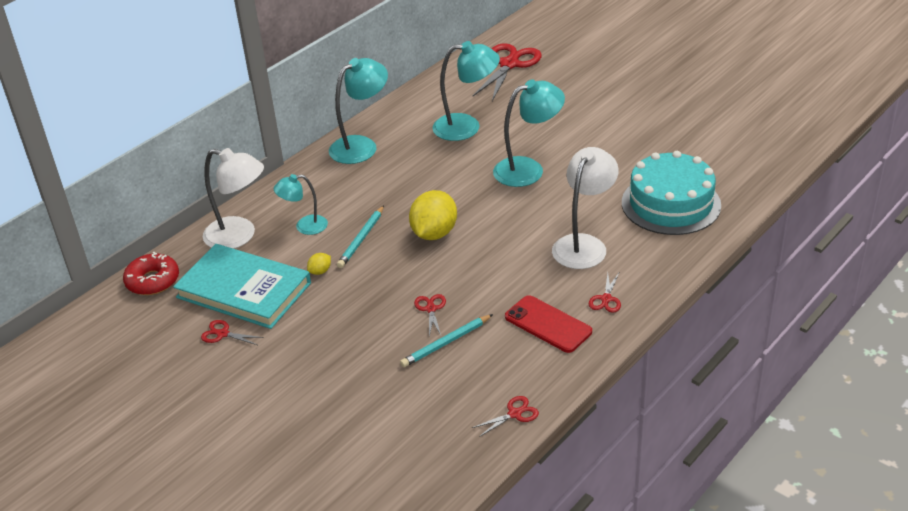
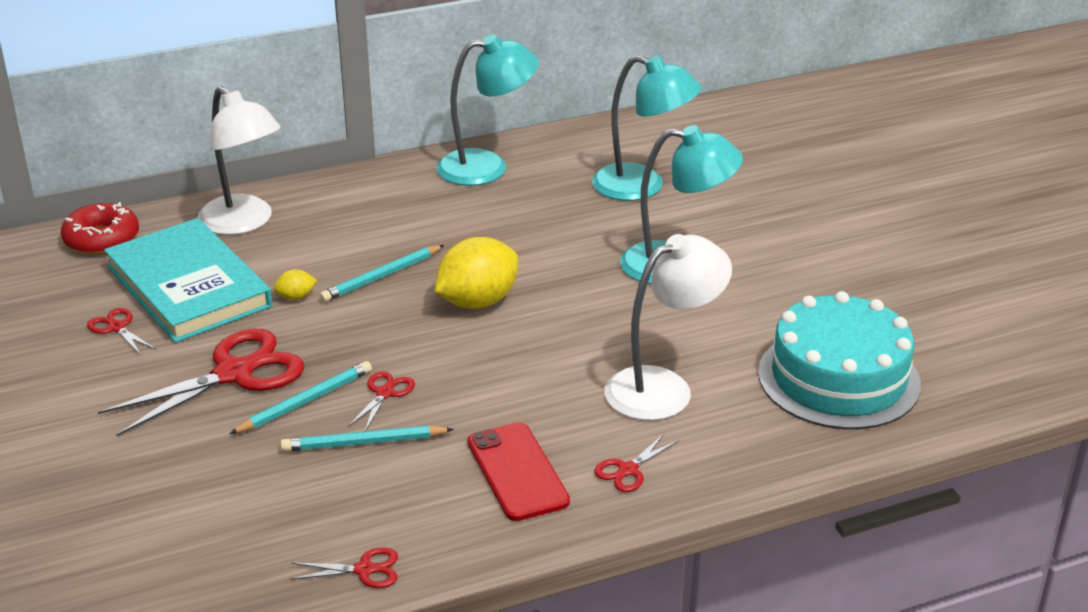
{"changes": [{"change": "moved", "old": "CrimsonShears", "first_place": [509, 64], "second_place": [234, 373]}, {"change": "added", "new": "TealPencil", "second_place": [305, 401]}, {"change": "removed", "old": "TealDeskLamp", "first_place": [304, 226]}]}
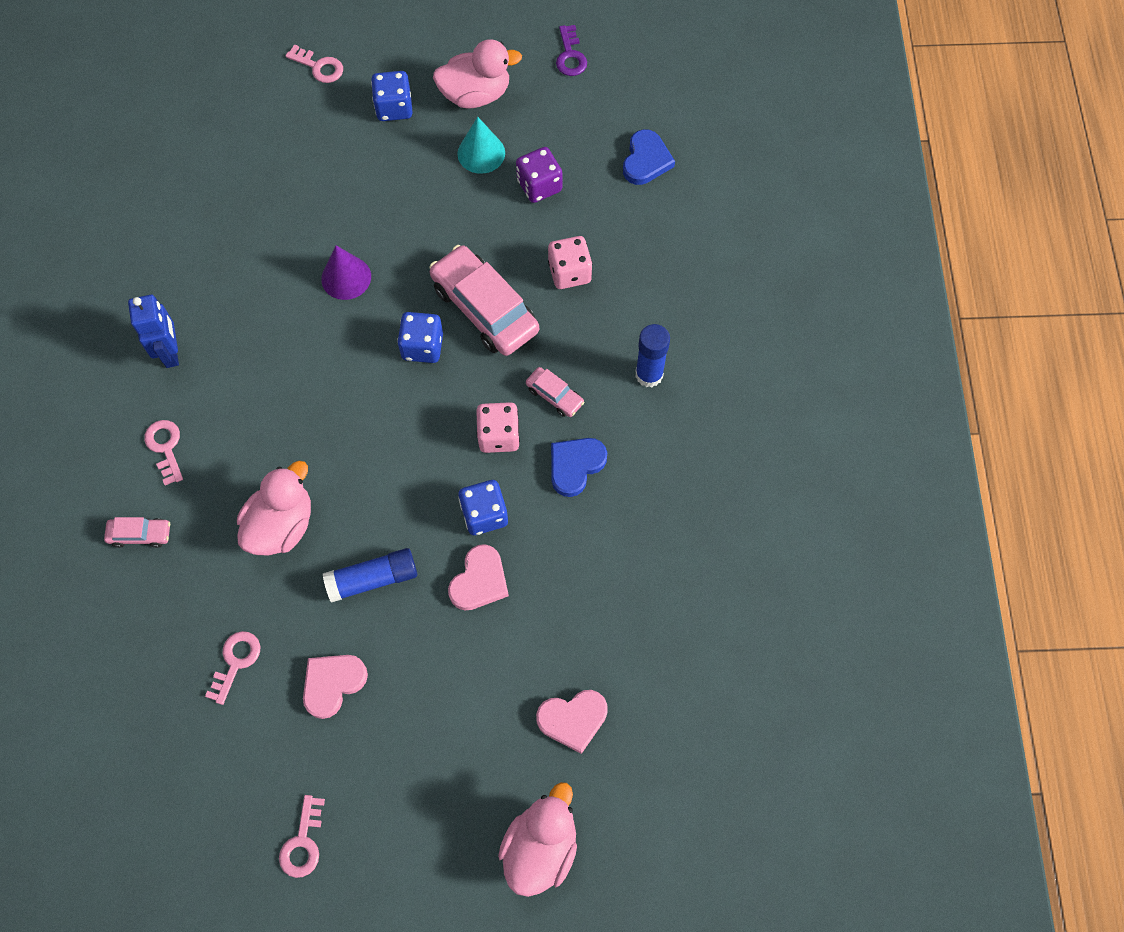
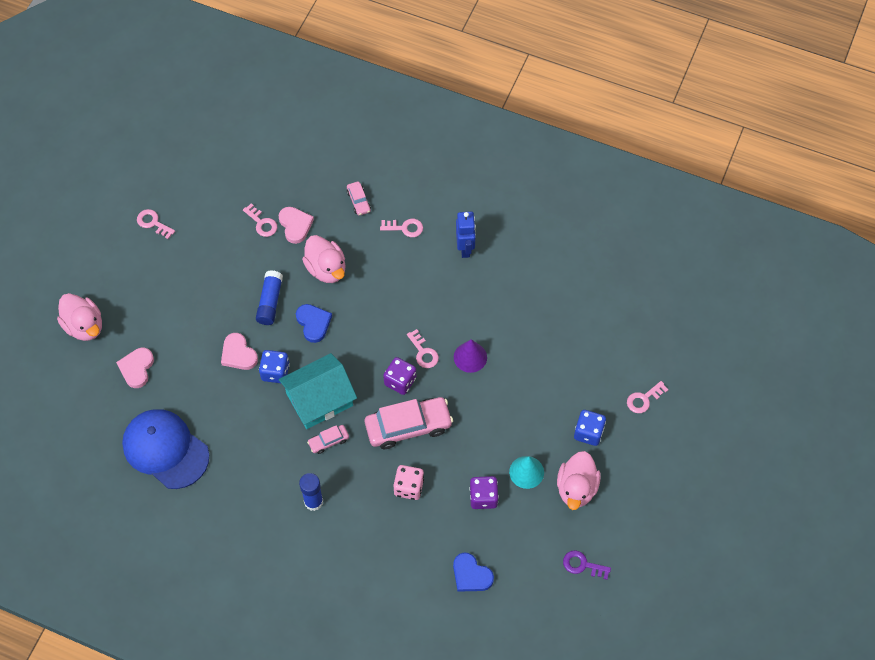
{"changes": [{"change": "added", "new": "CobaltBaseballCap", "second_place": [165, 449]}, {"change": "moved", "old": "PinkHeart", "first_place": [332, 684], "second_place": [295, 225]}, {"change": "replaced", "old": "PinkGameDie", "new": "TealHouse", "first_place": [499, 435], "second_place": [319, 399]}, {"change": "moved", "old": "CobaltHeart", "first_place": [575, 466], "second_place": [313, 323]}, {"change": "turned", "old": "PinkCar", "first_place": [140, 534], "second_place": [358, 201], "degrees": -45}, {"change": "recoloured", "old": "CobaltGameDie", "new": "PurpleGameDie", "first_place": [422, 346], "second_place": [400, 381]}, {"change": "added", "new": "PinkDoorKey", "second_place": [423, 352]}, {"change": "turned", "old": "CobaltRobot", "first_place": [171, 352], "second_place": [465, 248], "degrees": -105}]}
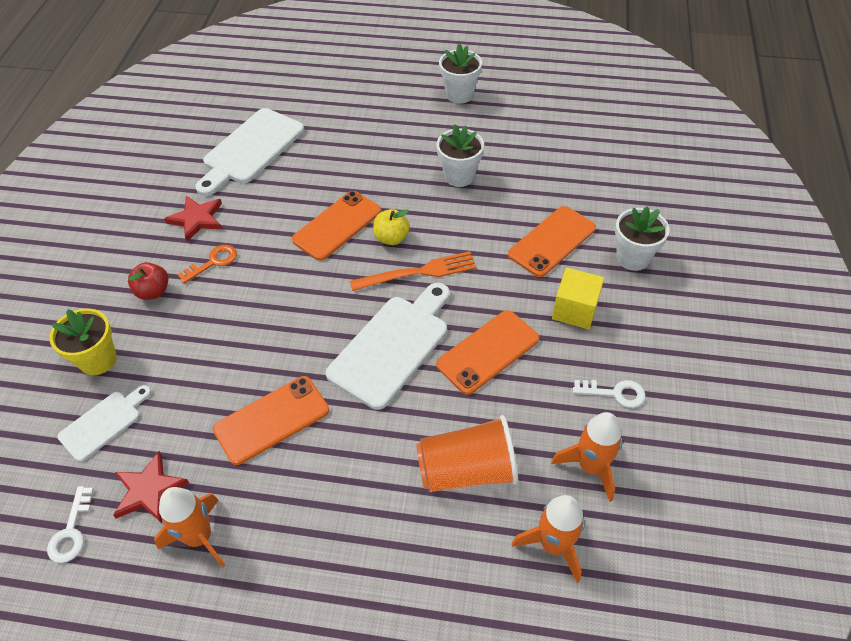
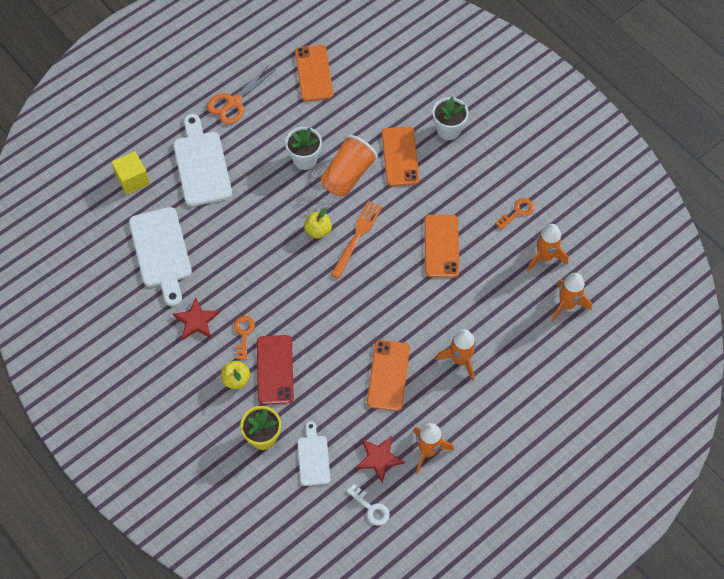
{"changes": [{"change": "moved", "old": "GoldenSolidCube", "first_place": [575, 310], "second_place": [132, 179]}, {"change": "moved", "old": "WhiteBreadBoard", "first_place": [392, 346], "second_place": [202, 165]}, {"change": "replaced", "old": "WhitePlantPot", "new": "BrightOrangeShears", "first_place": [459, 94], "second_place": [233, 102]}, {"change": "recoloured", "old": "CrimsonAppleFruit", "new": "GoldenAppleFruit", "first_place": [153, 291], "second_place": [236, 379]}, {"change": "added", "new": "CrimsonMobilePhone", "second_place": [275, 370]}, {"change": "moved", "old": "BrightOrangeMobilePhone", "first_place": [337, 225], "second_place": [313, 73]}, {"change": "moved", "old": "BrightOrangeCup", "first_place": [467, 470], "second_place": [348, 175]}, {"change": "added", "new": "BrightOrangeSpaceship", "second_place": [460, 359]}, {"change": "recoloured", "old": "WhiteDoorKey", "new": "BrightOrangeDoorKey", "first_place": [615, 393], "second_place": [517, 212]}]}
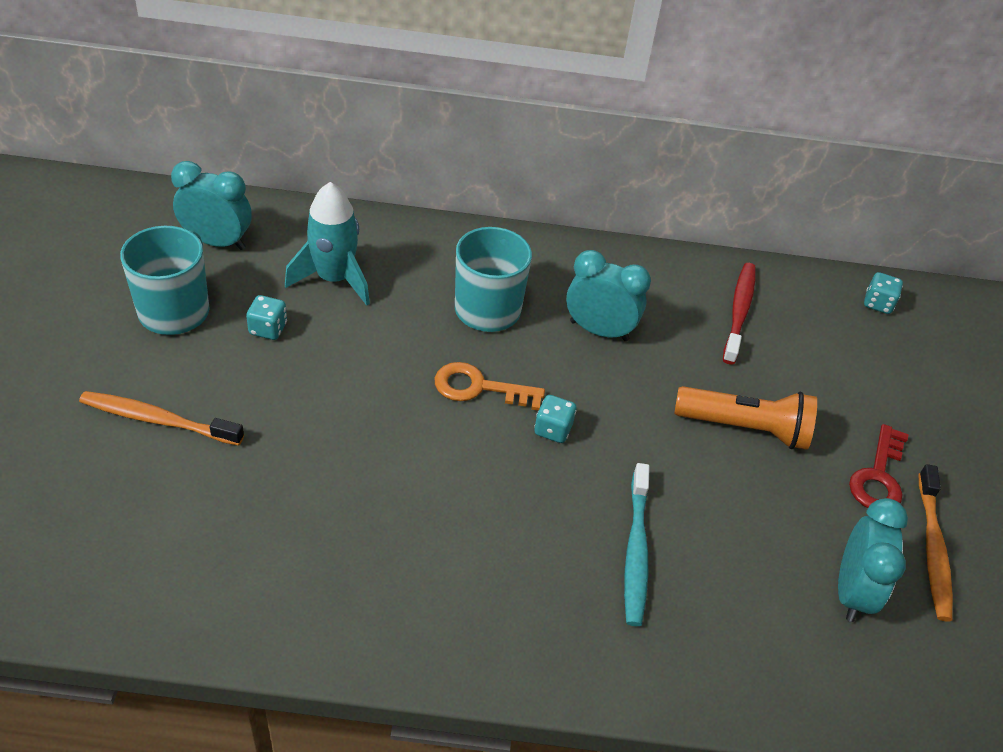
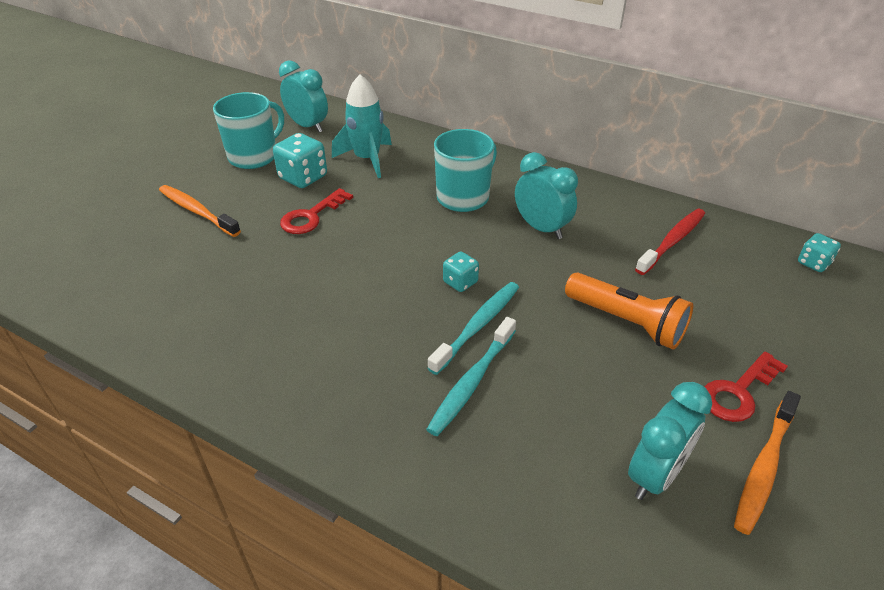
{"changes": [{"change": "resized", "old": "TealGameDie", "first_place": [268, 329], "second_place": [303, 178], "factor": 1.68}, {"change": "added", "new": "CrimsonDoorKey", "second_place": [311, 216]}, {"change": "added", "new": "TealToothBrush", "second_place": [477, 326]}, {"change": "removed", "old": "BrightOrangeDoorKey", "first_place": [479, 388]}]}
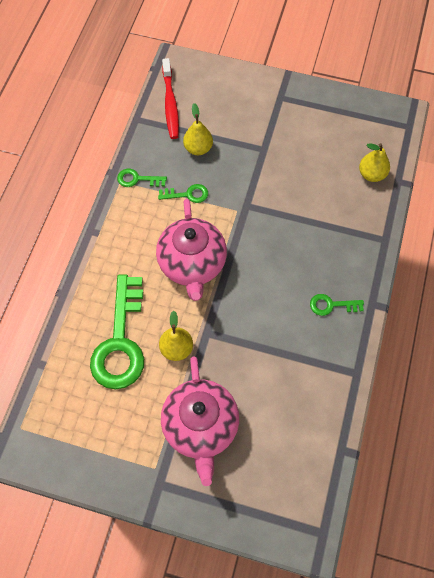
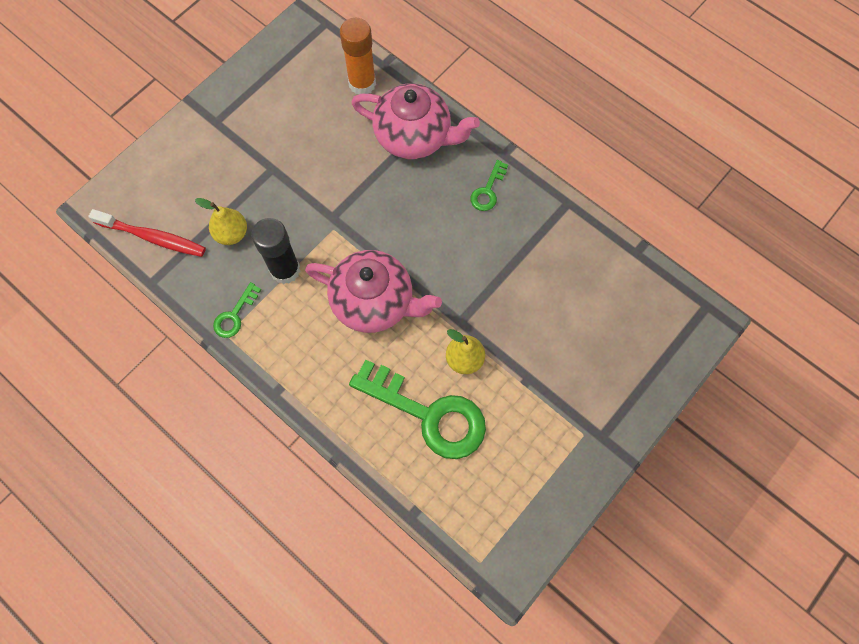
{"changes": [{"change": "replaced", "old": "GreenDoorKey", "new": "JetBlackGlueStick", "first_place": [188, 194], "second_place": [285, 270]}, {"change": "replaced", "old": "GoldenPear", "new": "BrightOrangeGlueStick", "first_place": [371, 174], "second_place": [362, 84]}, {"change": "moved", "old": "PinkTeapot", "first_place": [201, 426], "second_place": [414, 137]}]}
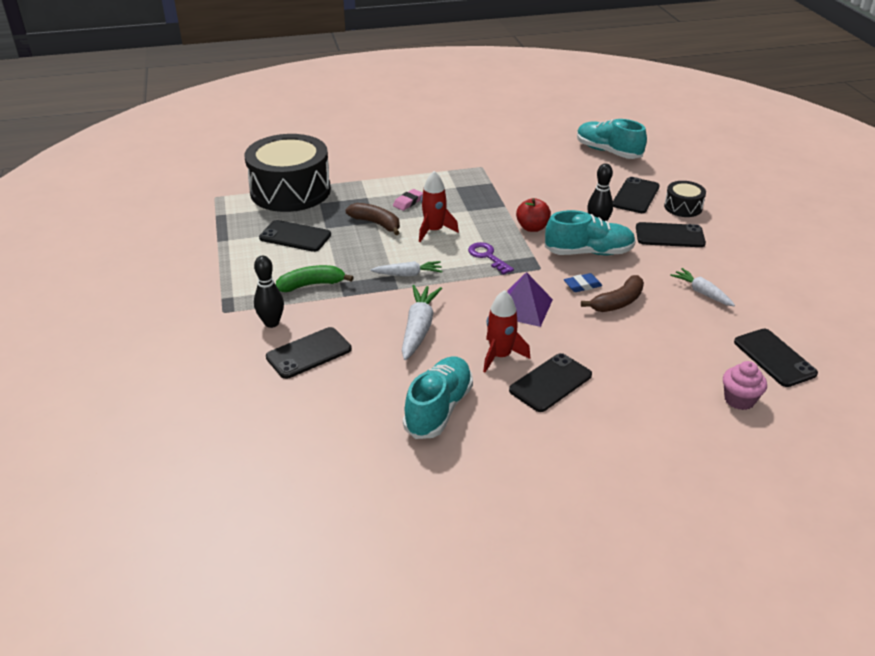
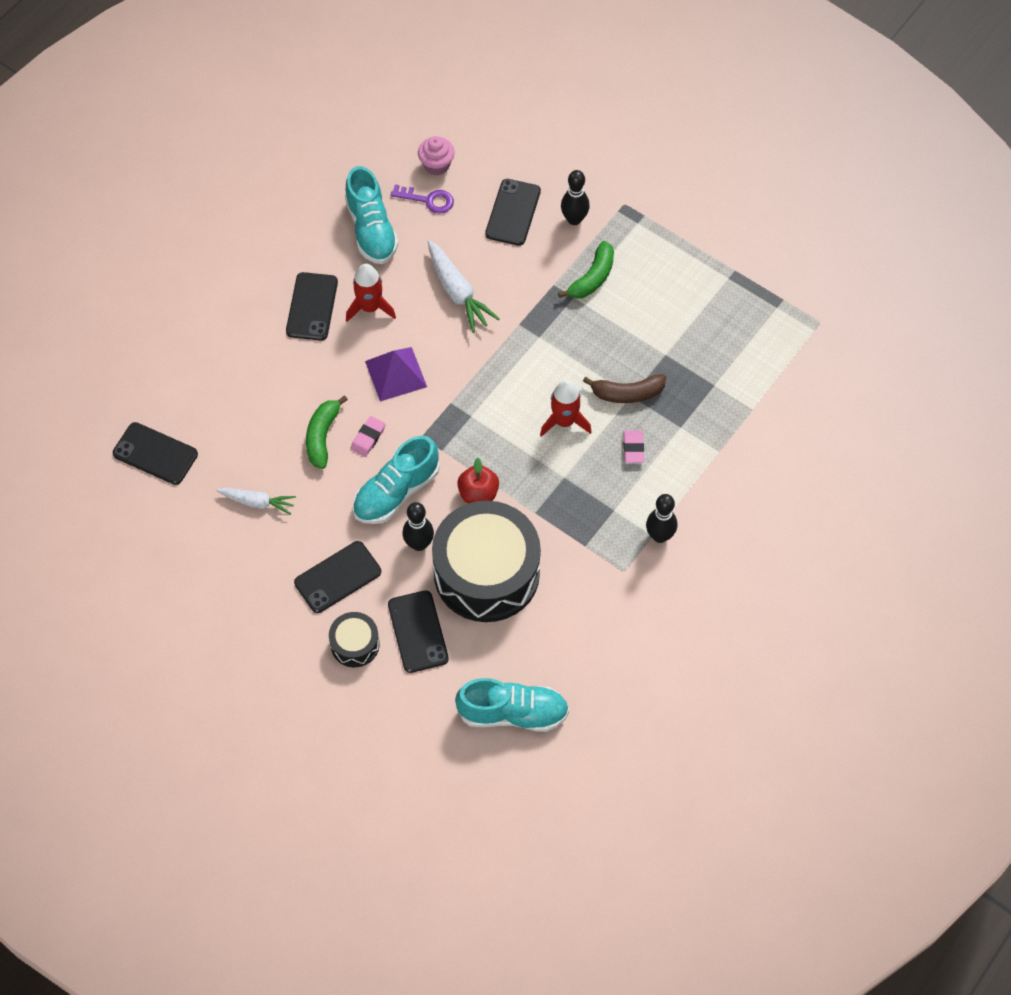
{"changes": [{"change": "recoloured", "old": "DarkBrownToyBanana", "new": "GreenToyBanana", "first_place": [617, 302], "second_place": [322, 436]}, {"change": "recoloured", "old": "CobaltEraser", "new": "PinkEraser", "first_place": [582, 285], "second_place": [368, 438]}, {"change": "moved", "old": "PurpleDoorKey", "first_place": [487, 256], "second_place": [428, 200]}, {"change": "moved", "old": "PinkFairyCake", "first_place": [739, 400], "second_place": [436, 165]}, {"change": "moved", "old": "JetBlackDrum", "first_place": [290, 191], "second_place": [486, 573]}, {"change": "added", "new": "JetBlackTenpin", "second_place": [659, 536]}, {"change": "removed", "old": "JetBlackMobilePhone", "first_place": [295, 236]}, {"change": "removed", "old": "WhiteToyCarrot", "first_place": [408, 274]}]}
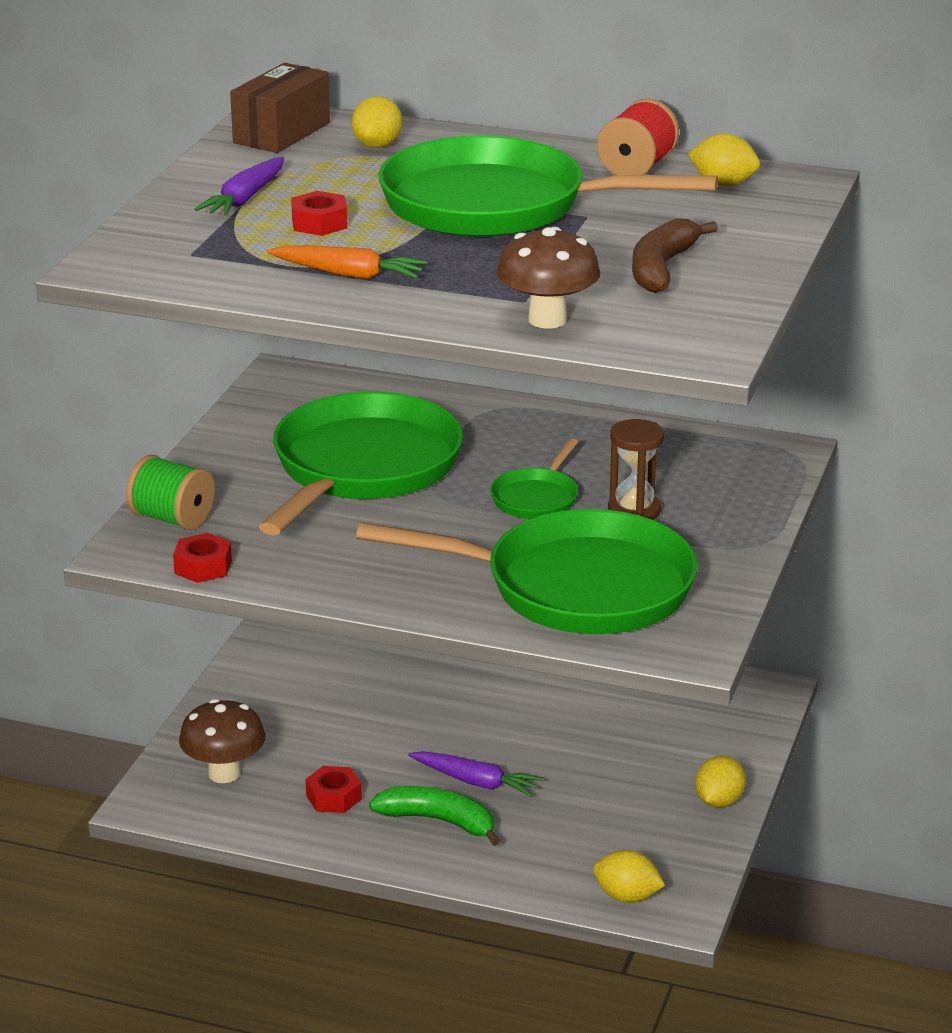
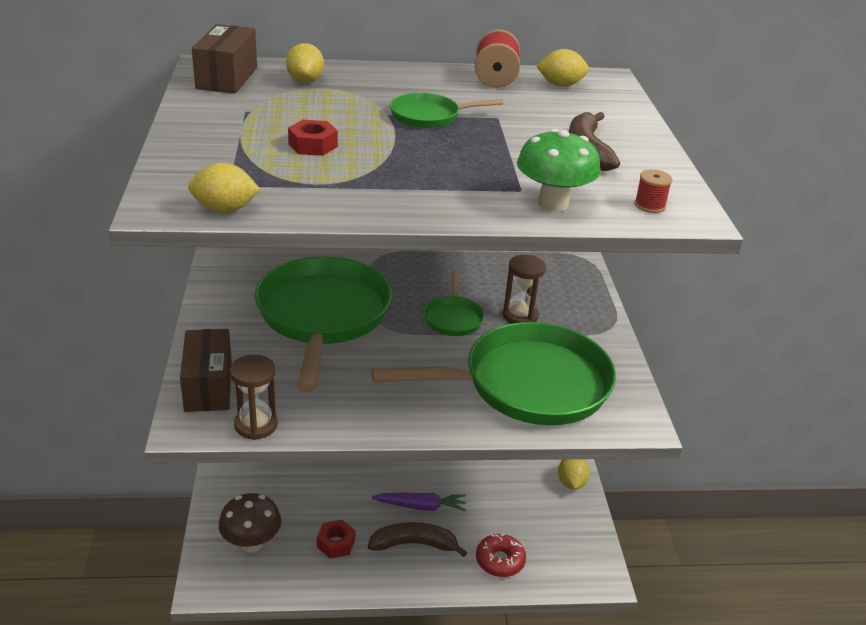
{"changes": [{"change": "replaced", "old": "GreenBobbin", "new": "DarkBrownBox", "first_place": [172, 519], "second_place": [208, 386]}, {"change": "moved", "old": "GoldenLemon", "first_place": [627, 897], "second_place": [225, 209]}, {"change": "replaced", "old": "CrimsonHexNut", "new": "DarkBrownSandTimer", "first_place": [203, 566], "second_place": [256, 425]}, {"change": "recoloured", "old": "GreenToyBanana", "new": "DarkBrownToyBanana", "first_place": [439, 821], "second_place": [414, 544]}, {"change": "resized", "old": "GreenFryingPan", "first_place": [496, 205], "second_place": [429, 116], "factor": 0.45}, {"change": "added", "new": "CrimsonDoughnut", "second_place": [500, 561]}, {"change": "recoloured", "old": "DarkBrownMushroom", "new": "GreenMushroom", "first_place": [547, 320], "second_place": [552, 204]}, {"change": "added", "new": "CrimsonBobbin", "second_place": [650, 205]}, {"change": "removed", "old": "PurpleToyCarrot", "first_place": [245, 198]}, {"change": "removed", "old": "BrightOrangeToyCarrot", "first_place": [348, 274]}]}
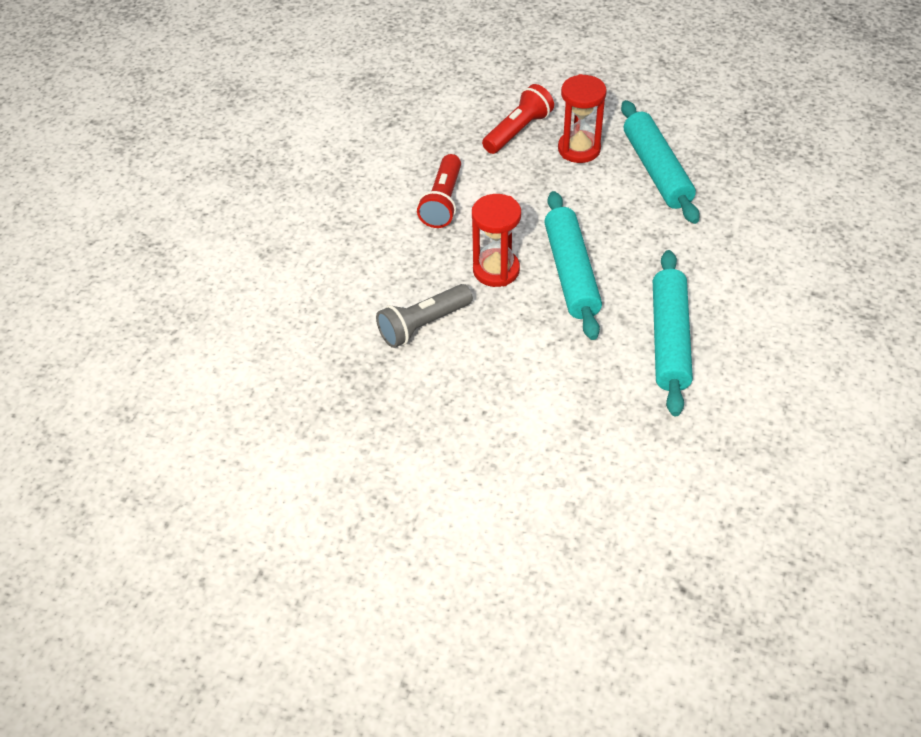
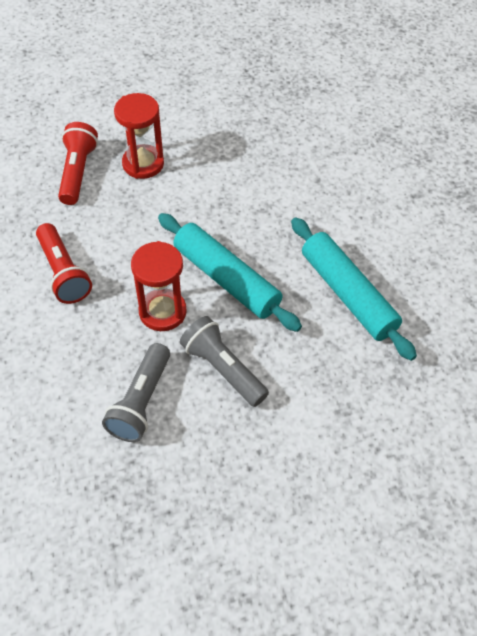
{"changes": [{"change": "added", "new": "GrayTorch", "second_place": [223, 369]}, {"change": "removed", "old": "TealDoughRoller", "first_place": [656, 170]}]}
